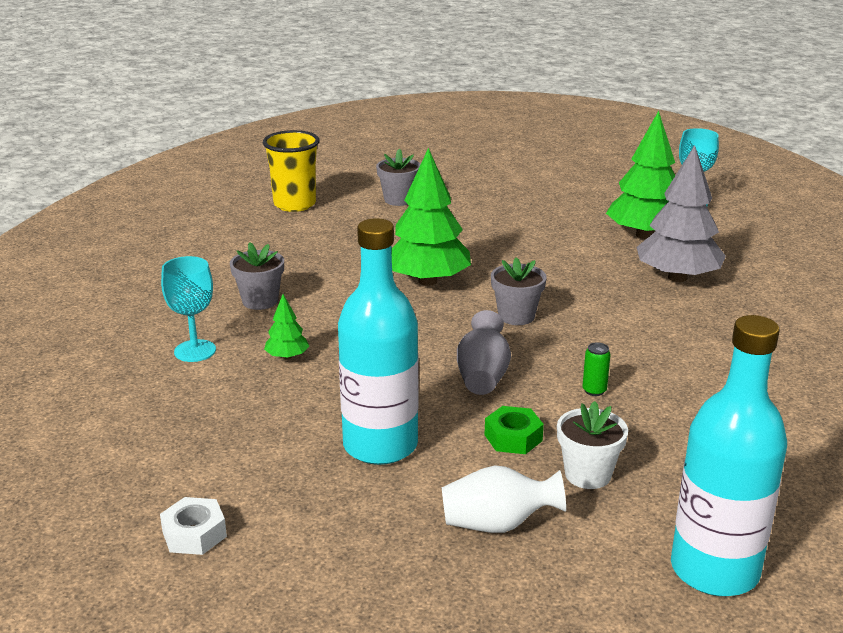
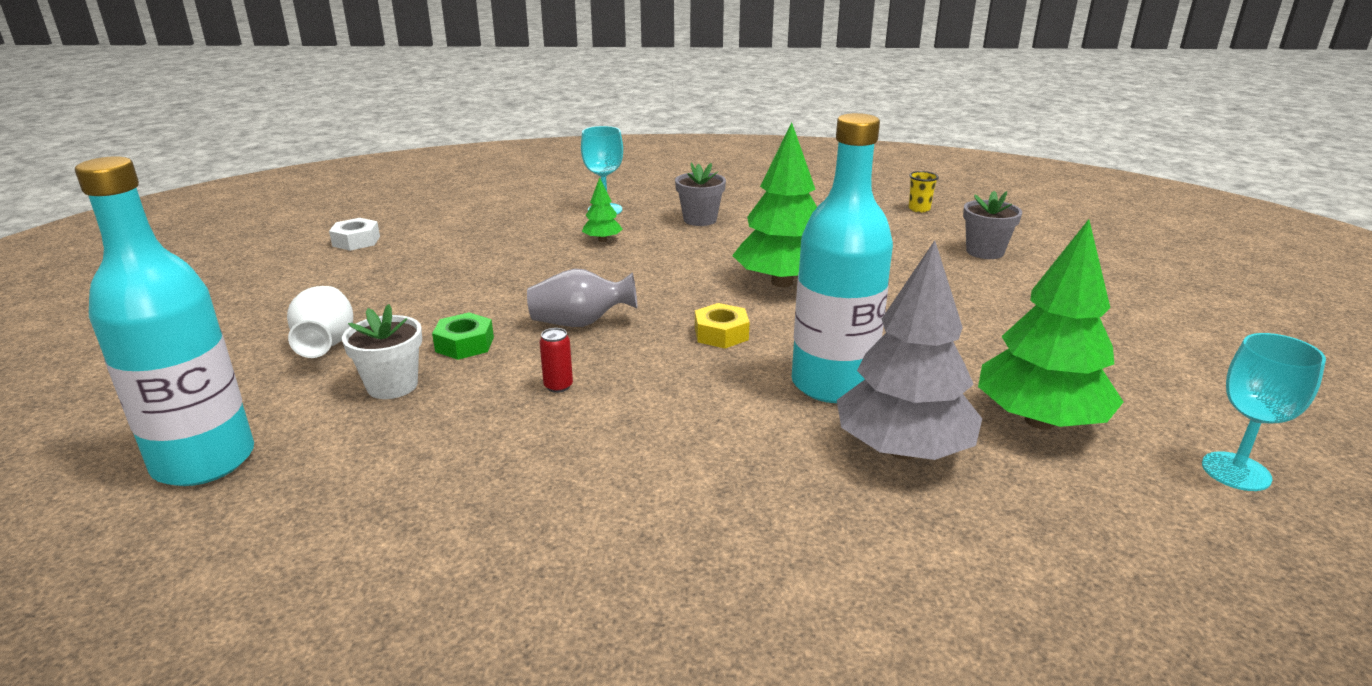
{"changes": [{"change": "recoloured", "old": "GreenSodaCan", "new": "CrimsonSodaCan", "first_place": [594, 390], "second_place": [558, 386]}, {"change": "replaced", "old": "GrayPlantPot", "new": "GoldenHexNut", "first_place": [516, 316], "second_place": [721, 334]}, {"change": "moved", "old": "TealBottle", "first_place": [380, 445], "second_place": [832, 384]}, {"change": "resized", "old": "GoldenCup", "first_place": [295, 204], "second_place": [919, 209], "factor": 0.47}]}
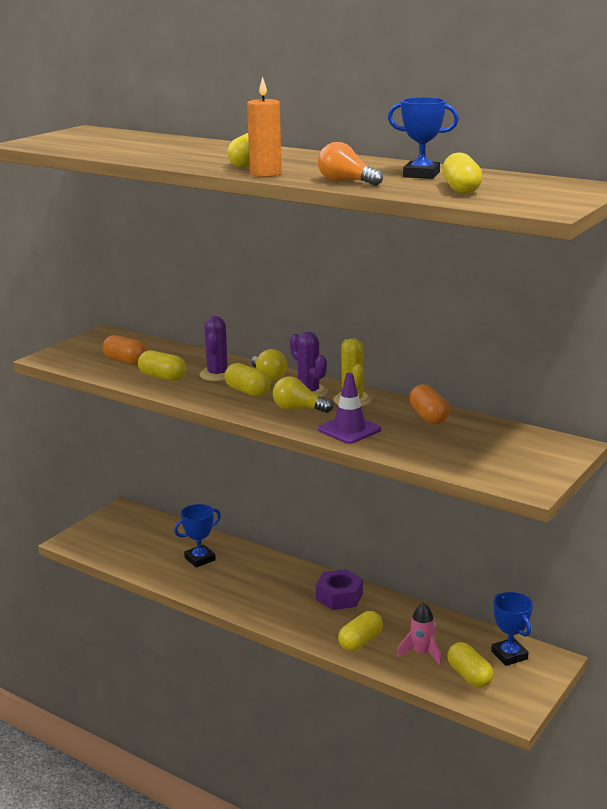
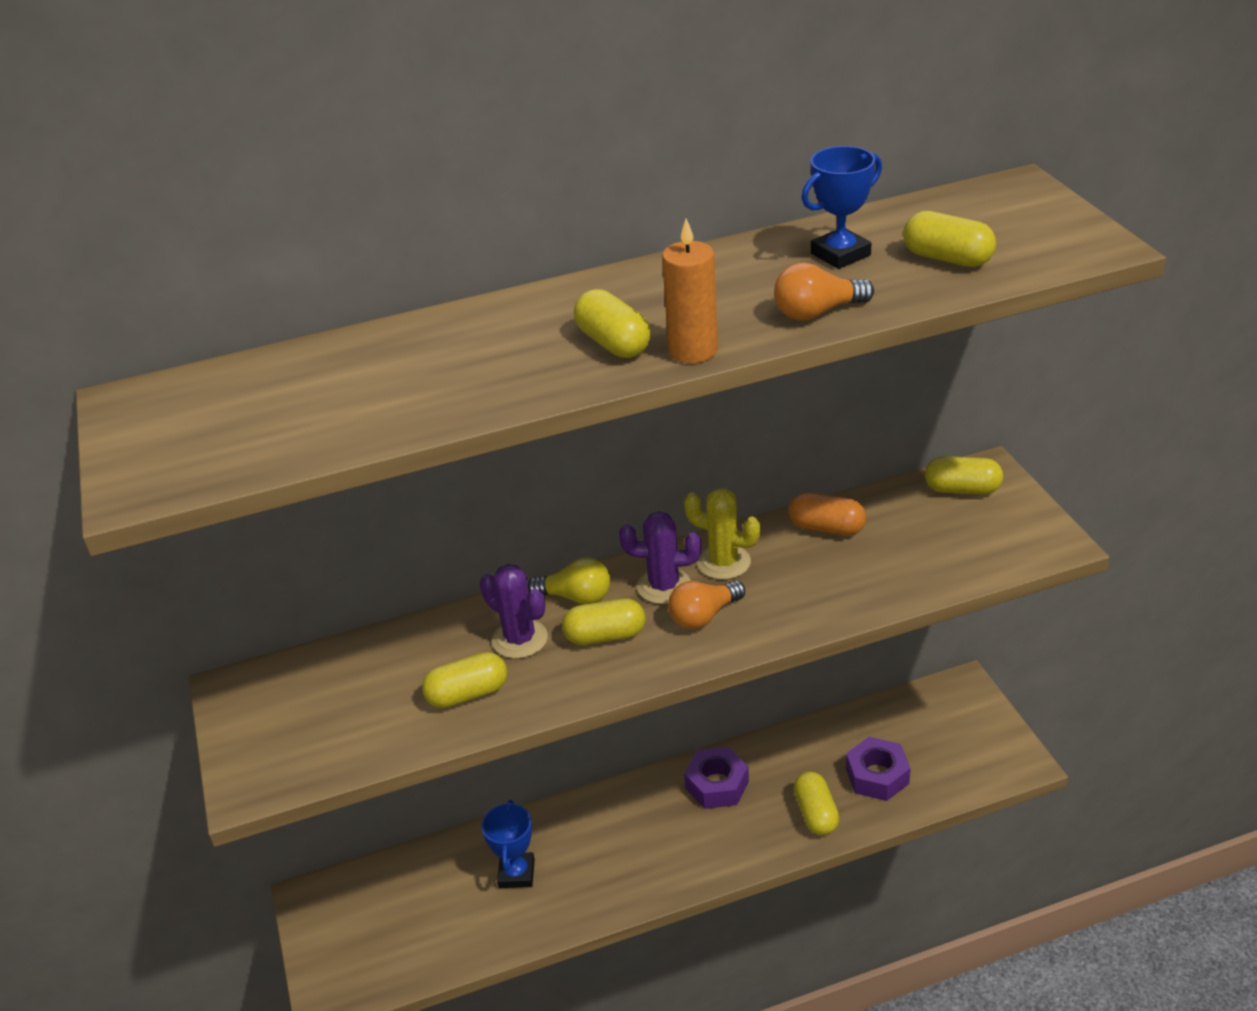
{"changes": [{"change": "recoloured", "old": "GoldenBulb", "new": "BrightOrangeBulb", "first_place": [298, 409], "second_place": [703, 616]}, {"change": "replaced", "old": "PinkSpaceship", "new": "PurpleHexNut", "first_place": [422, 653], "second_place": [877, 776]}, {"change": "moved", "old": "GoldenPill", "first_place": [469, 676], "second_place": [962, 489]}, {"change": "removed", "old": "BrightOrangePill", "first_place": [125, 361]}, {"change": "removed", "old": "PurpleSafetyCone", "first_place": [349, 430]}, {"change": "removed", "old": "CobaltTrophy", "first_place": [509, 655]}]}
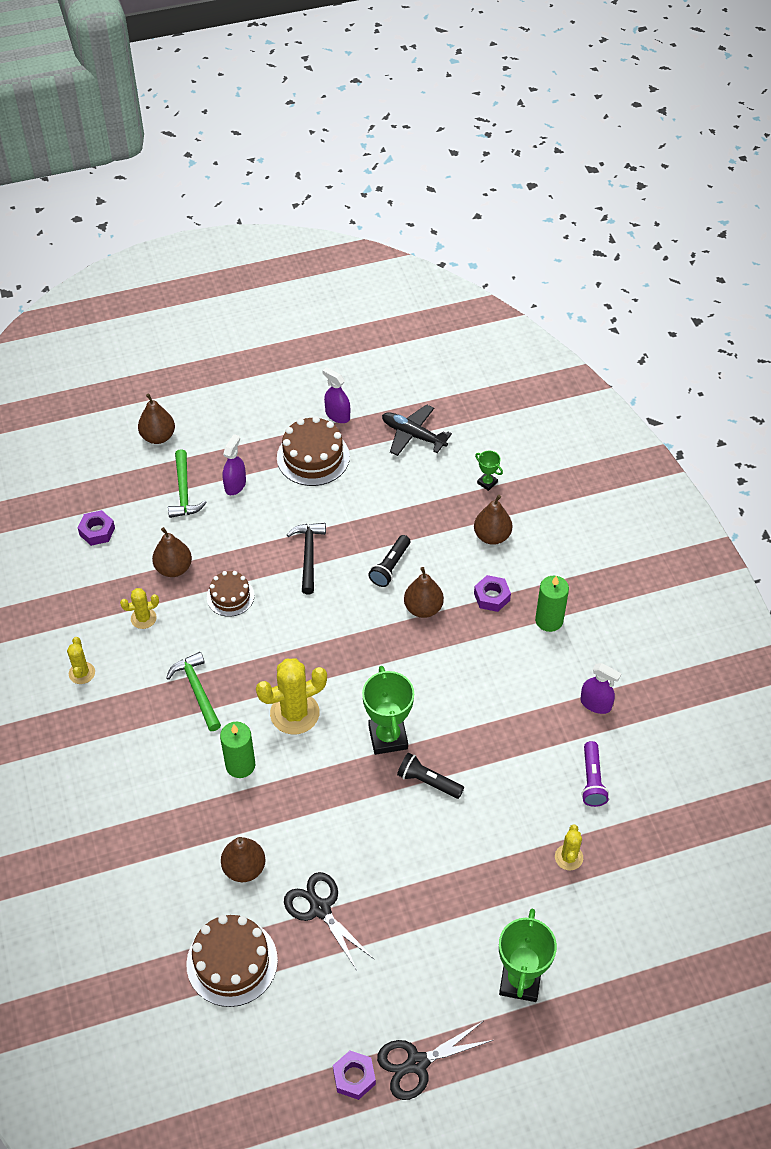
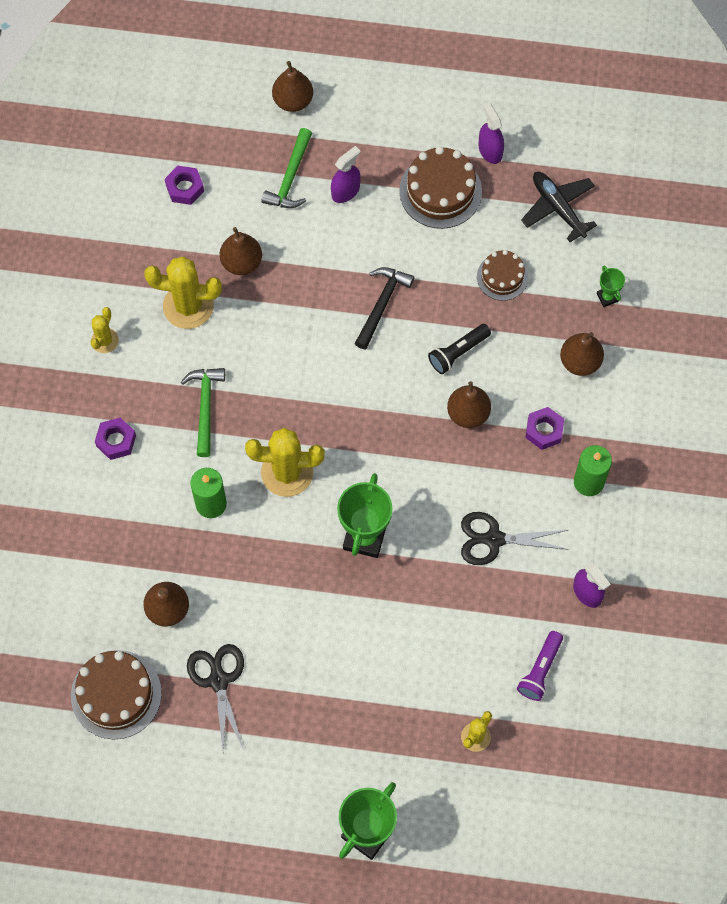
{"changes": [{"change": "moved", "old": "PurpleHexNut", "first_place": [354, 1077], "second_place": [116, 441]}, {"change": "resized", "old": "GoldenPricklyPlant", "first_place": [143, 618], "second_place": [188, 306], "factor": 1.84}, {"change": "moved", "old": "JetBlackShears", "first_place": [417, 1063], "second_place": [494, 539]}, {"change": "moved", "old": "DarkBrownCake", "first_place": [230, 596], "second_place": [502, 277]}, {"change": "removed", "old": "JetBlackTorch", "first_place": [428, 781]}]}
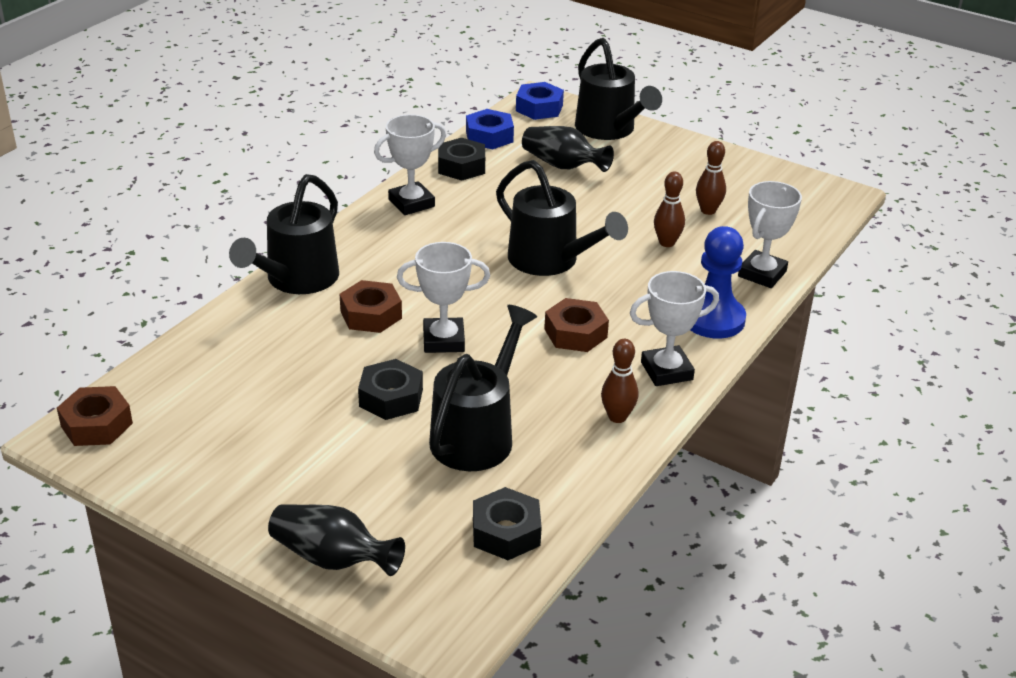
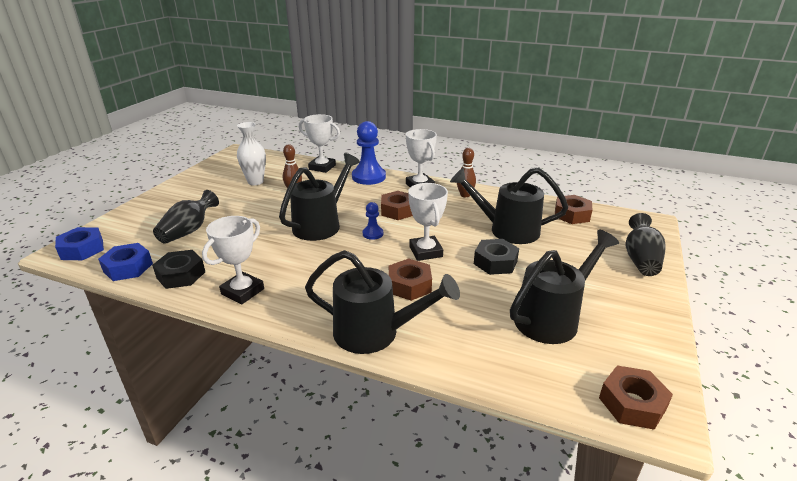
{"changes": [{"change": "turned", "old": "WhiteTrophy", "first_place": [411, 203], "second_place": [243, 291], "degrees": 75}, {"change": "replaced", "old": "DarkBrownTenpin", "new": "WhiteTallVase", "first_place": [708, 210], "second_place": [255, 182]}, {"change": "added", "new": "CobaltGamePawn", "second_place": [373, 234]}, {"change": "moved", "old": "JetBlackSprinklingCan", "first_place": [610, 130], "second_place": [552, 317]}, {"change": "recoloured", "old": "JetBlackHexNut", "new": "DarkBrownHexNut", "first_place": [506, 532], "second_place": [571, 214]}]}
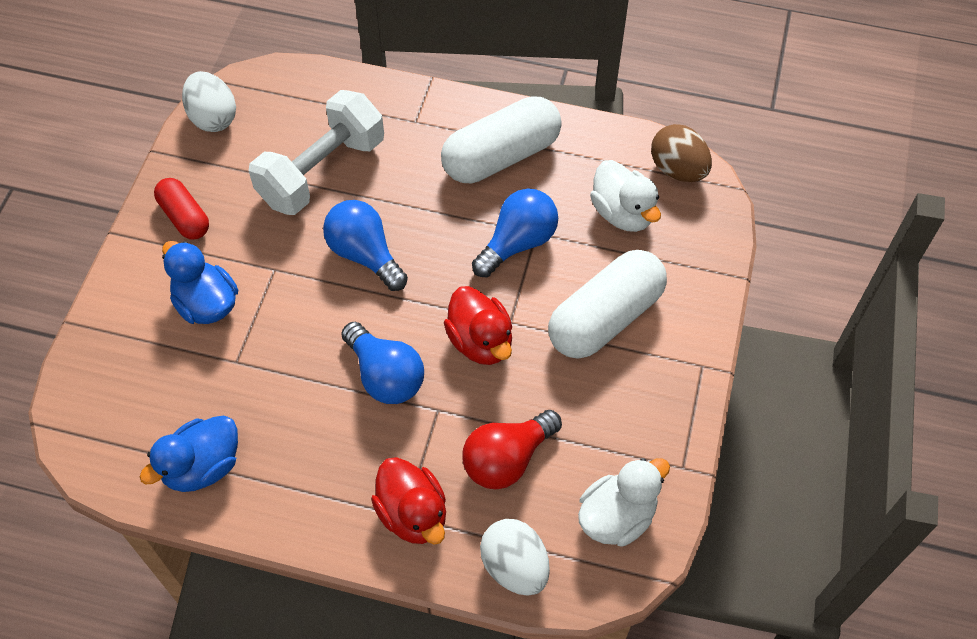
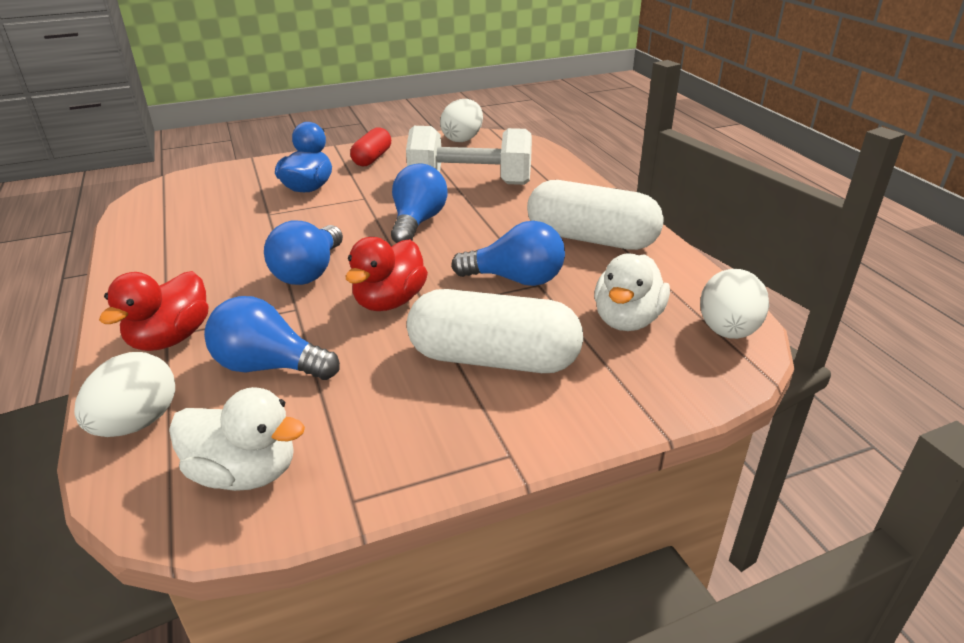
{"changes": [{"change": "recoloured", "old": "CrimsonBulb", "new": "CobaltBulb", "first_place": [507, 459], "second_place": [269, 366]}, {"change": "recoloured", "old": "DarkBrownEggShape", "new": "WhiteEggShape", "first_place": [678, 169], "second_place": [727, 331]}, {"change": "removed", "old": "CobaltRubberDuck", "first_place": [202, 466]}]}
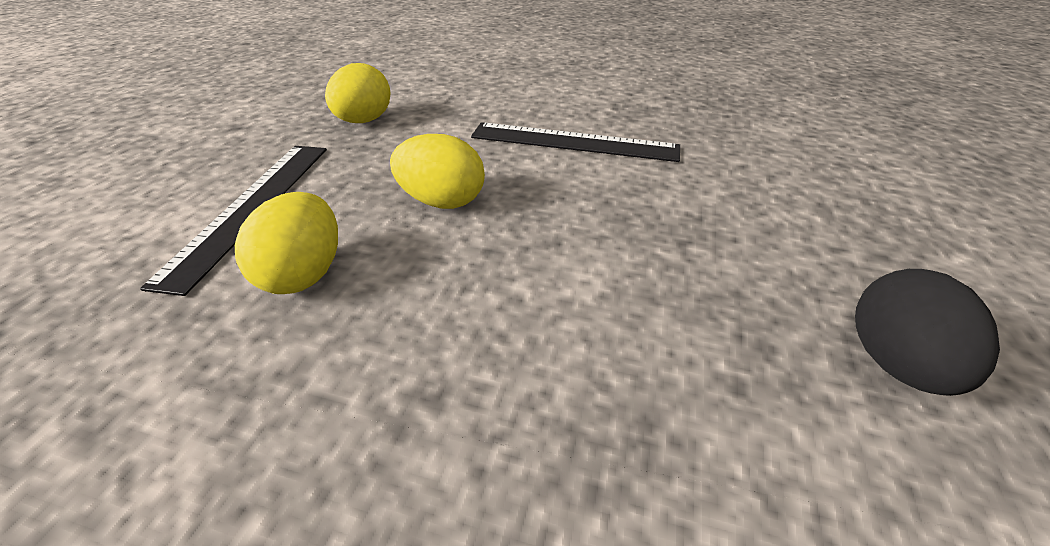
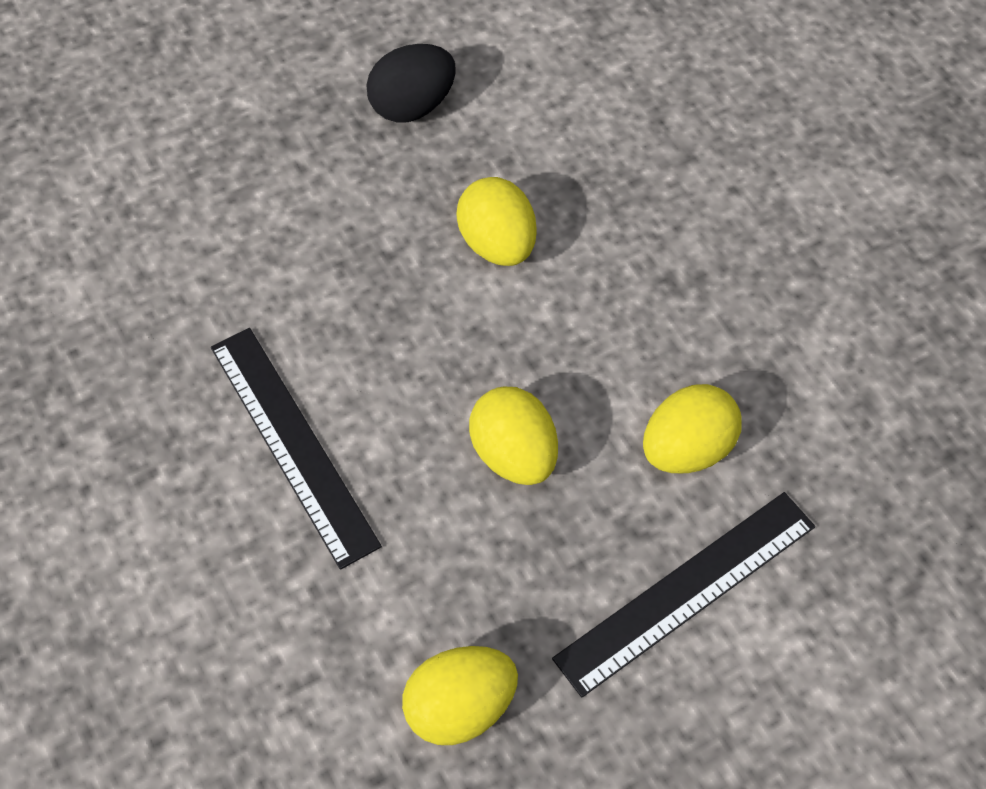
{"changes": [{"change": "added", "new": "GoldenEggShape", "second_place": [497, 244]}]}
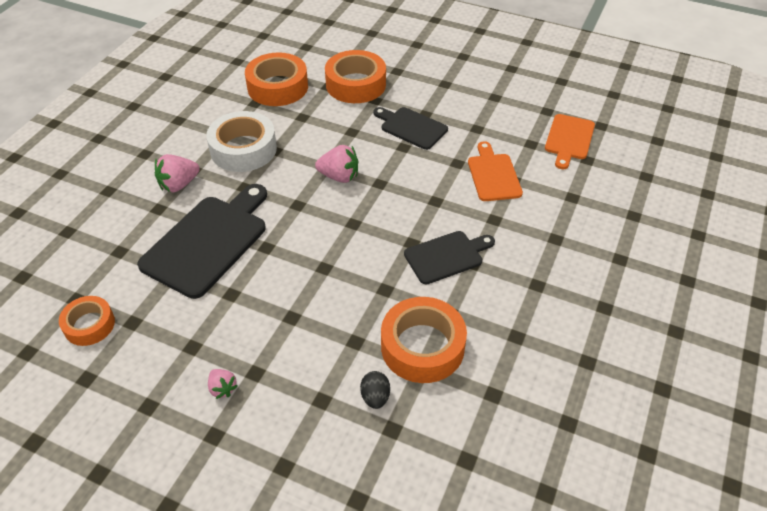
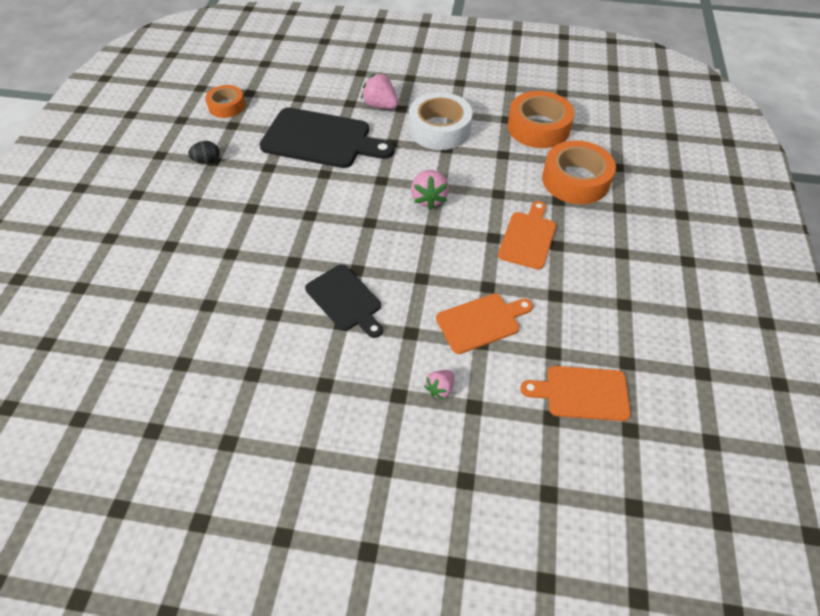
{"changes": [{"change": "moved", "old": "JetBlackEggShape", "first_place": [375, 397], "second_place": [207, 161]}, {"change": "moved", "old": "PinkBerry", "first_place": [223, 388], "second_place": [440, 389]}, {"change": "recoloured", "old": "JetBlackBreadBoard", "new": "BrightOrangeBreadBoard", "first_place": [411, 127], "second_place": [528, 238]}, {"change": "removed", "old": "BrightOrangeTape", "first_place": [422, 346]}]}
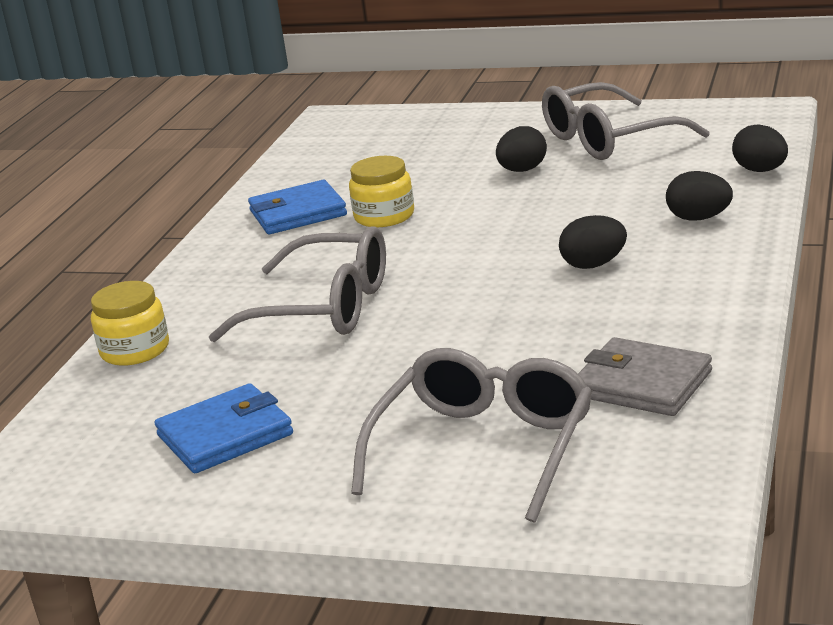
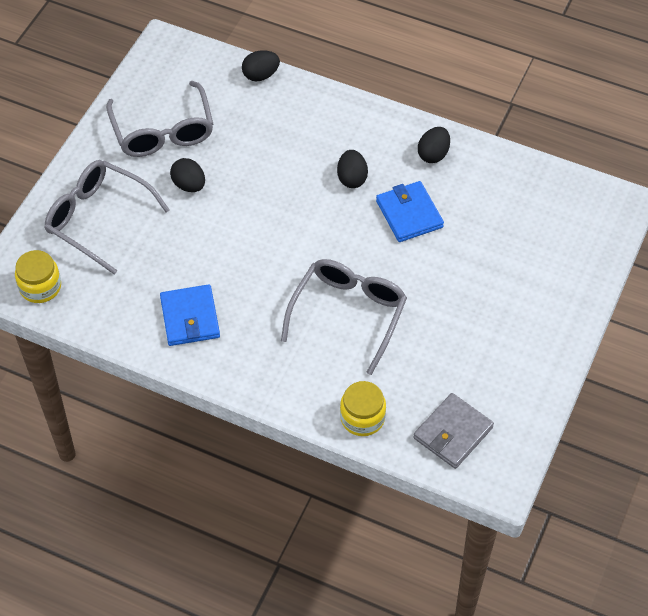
{"changes": [{"change": "moved", "old": "GoldenJar", "first_place": [384, 216], "second_place": [40, 287]}, {"change": "moved", "old": "GrayGlasses", "first_place": [484, 448], "second_place": [98, 219]}, {"change": "moved", "old": "CobaltBillfold", "first_place": [225, 435], "second_place": [409, 214]}, {"change": "moved", "old": "GrayBillfold", "first_place": [642, 384], "second_place": [453, 433]}, {"change": "moved", "old": "JetBlackEggShape", "first_place": [699, 218], "second_place": [433, 154]}]}
